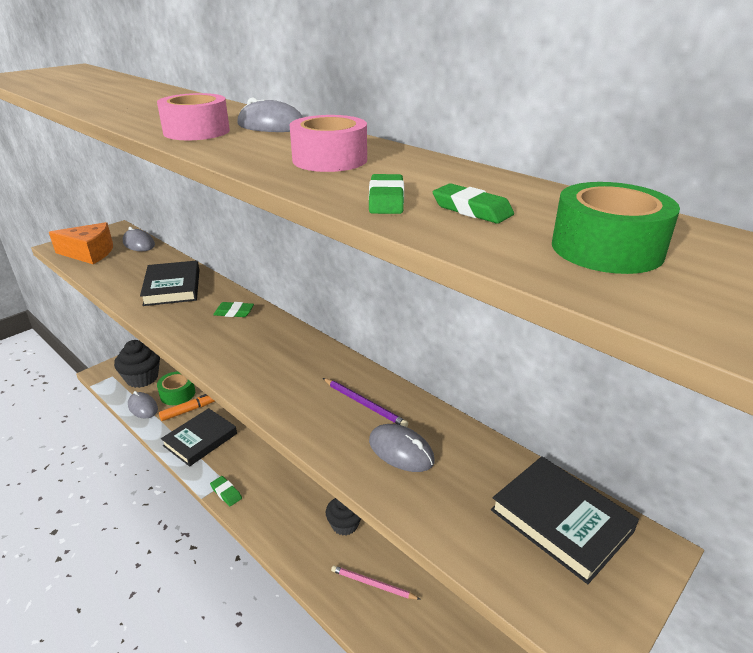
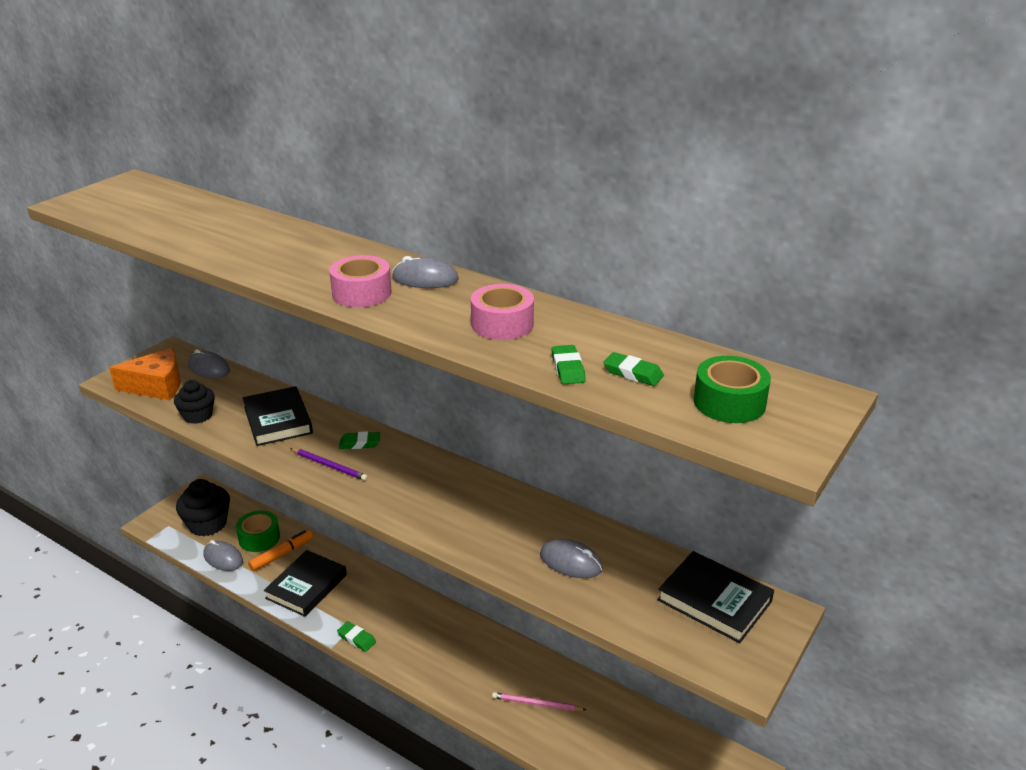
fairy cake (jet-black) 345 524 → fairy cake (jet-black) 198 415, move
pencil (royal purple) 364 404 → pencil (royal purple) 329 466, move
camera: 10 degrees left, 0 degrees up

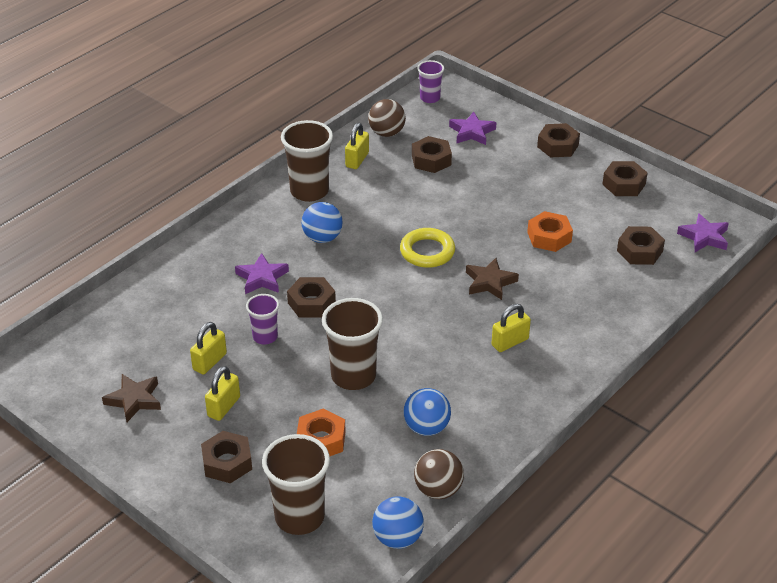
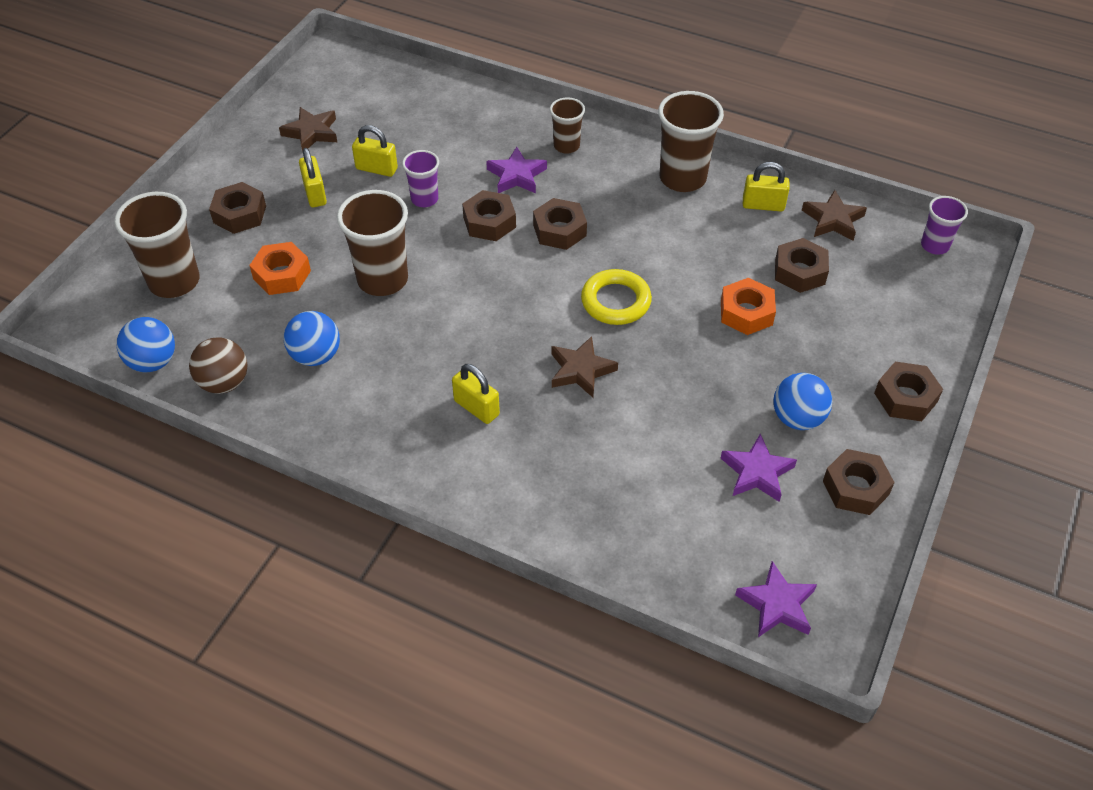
padlock (golden) 223 407 → padlock (golden) 315 194, 60 degrees clockwise
hex nut (dark brown) 639 251 → hex nut (dark brown) 559 230, move
- → tumbler (dark brown) 566 146
hex nut (orange-coloured) 549 237 → hex nut (orange-coloured) 746 313, move
star shape (royal purple) 472 132 → star shape (royal purple) 756 472, move
play ball (royal blue) 322 238 → play ball (royal blue) 797 418, move
play ball (dark brown) 386 133 → star shape (dark brown) 833 220
camera: 75 degrees right, 10 degrees up

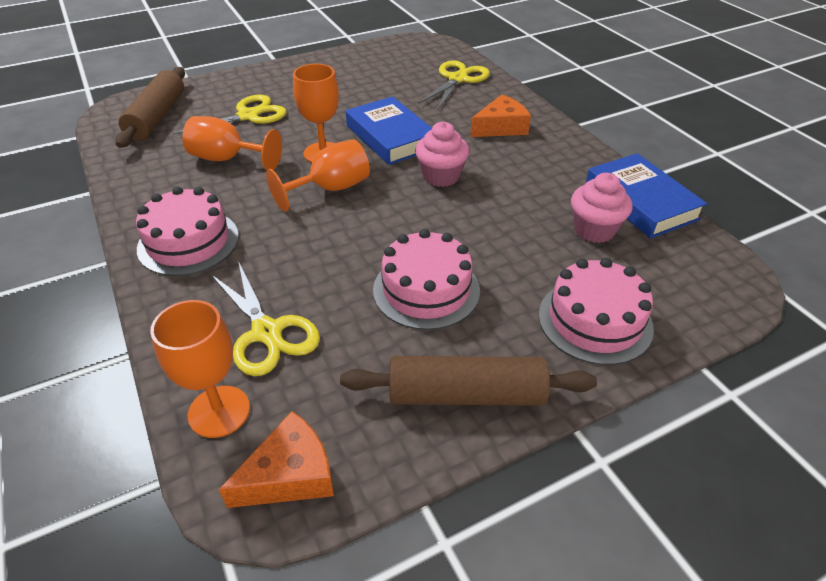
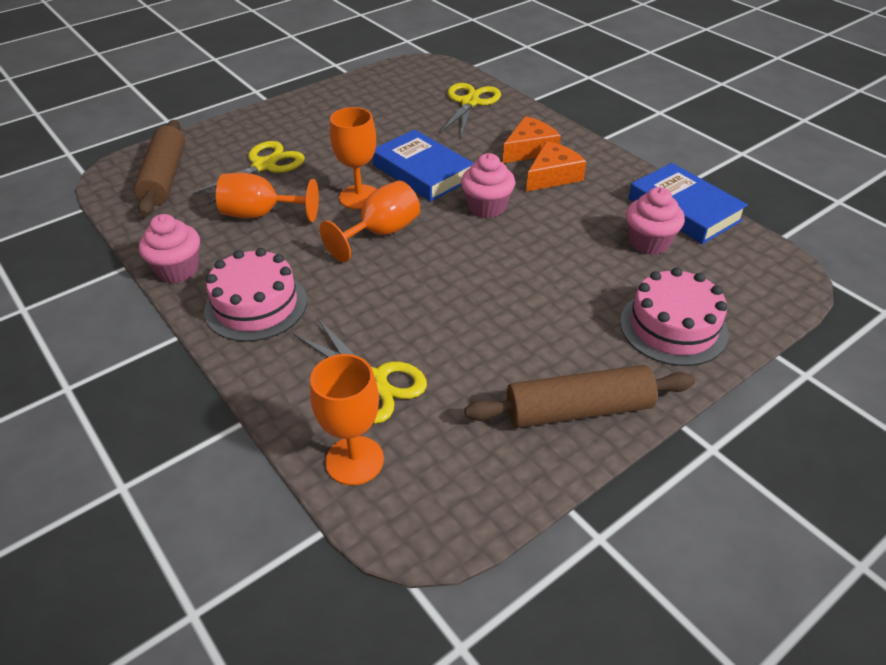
- → fairy cake (pink) 178 270
piece of cheese (orange-coloured) 290 474 → piece of cheese (orange-coloured) 553 176, move
gateau (pink) 426 290 → -
camera: 10 degrees left, 0 degrees up

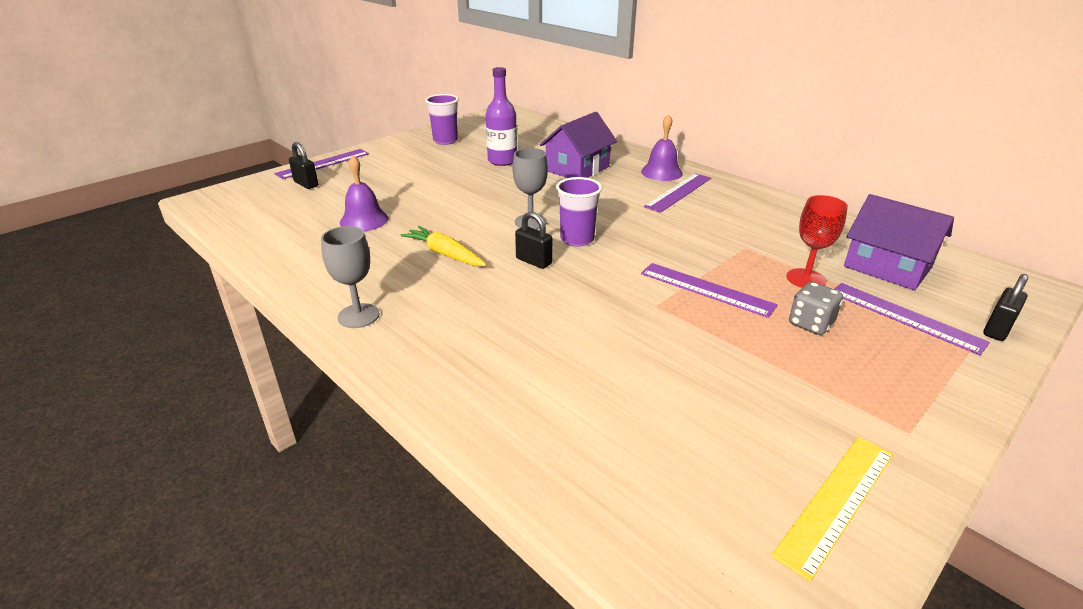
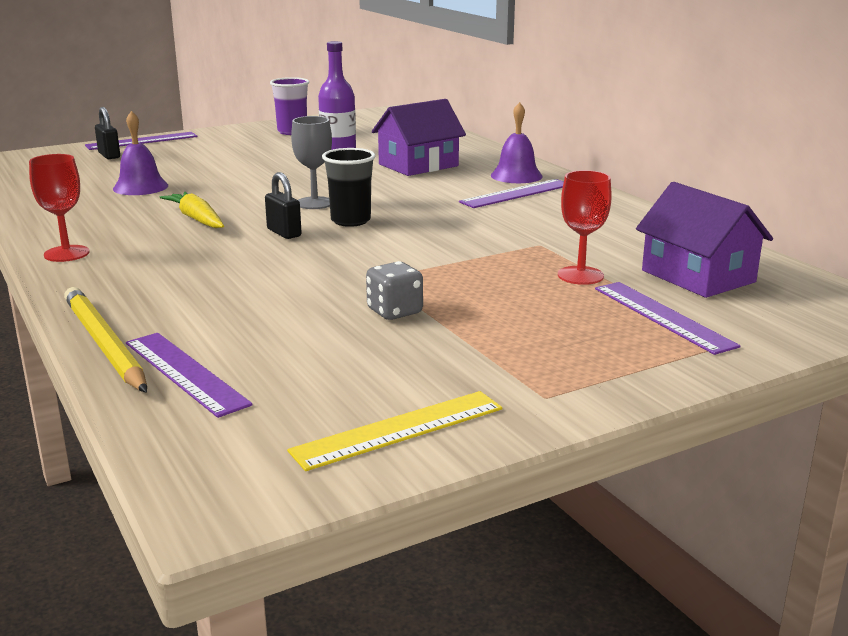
chalice (gray) 358 316 → chalice (scarlet) 66 253
- → pencil (golden) 104 344
ruler (royal purple) 706 289 → ruler (royal purple) 185 373, move
tumbler (royal purple) 577 239 → tumbler (jet-black) 350 221
game die (gray) 810 324 → game die (gray) 394 312, move
padlock (jet-black) 997 329 → -
camera: 15 degrees right, 10 degrees down

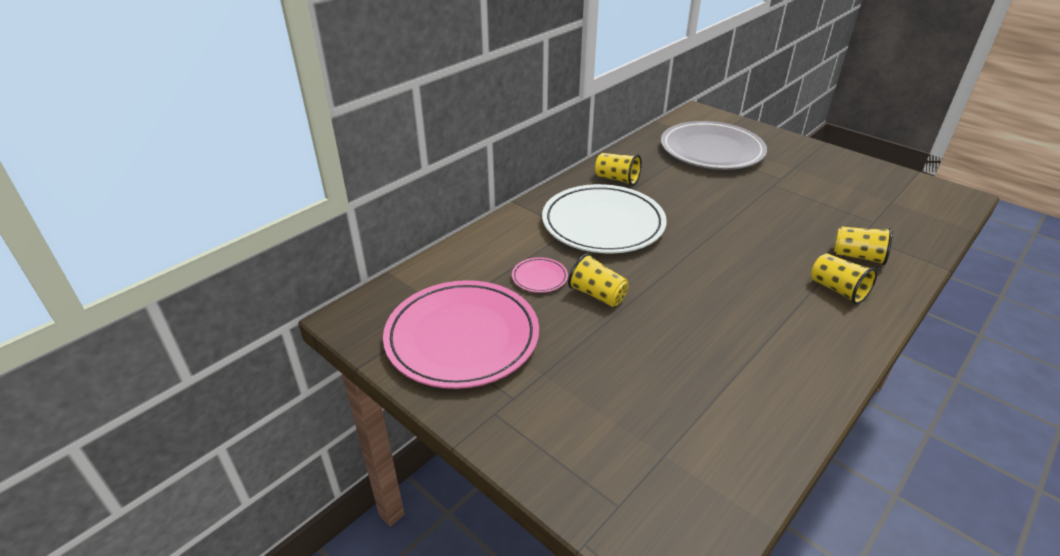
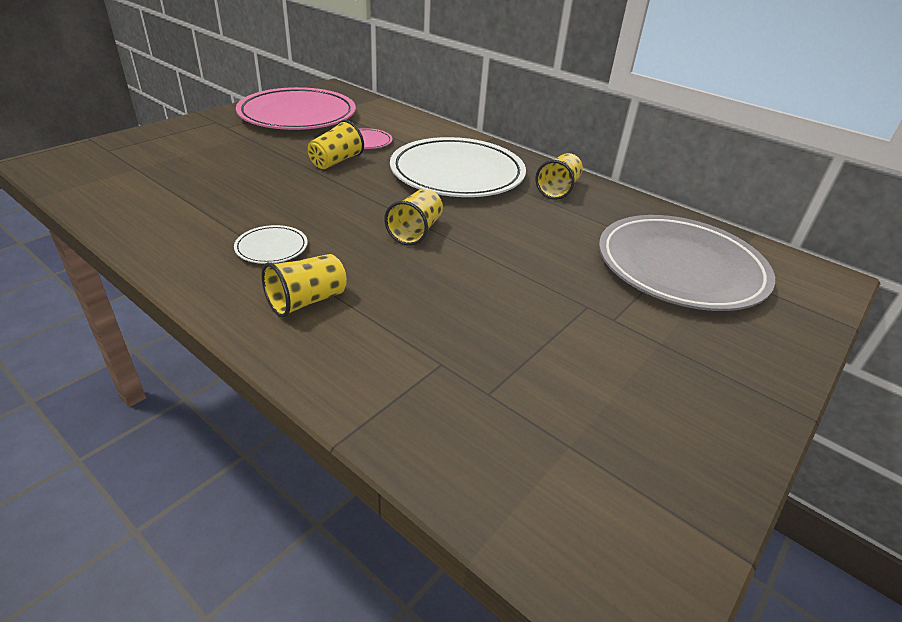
- → dinner plate (pure white) 271 248
tumbler (golden) 858 256 → tumbler (golden) 416 231, move
camera: 85 degrees right, 0 degrees up

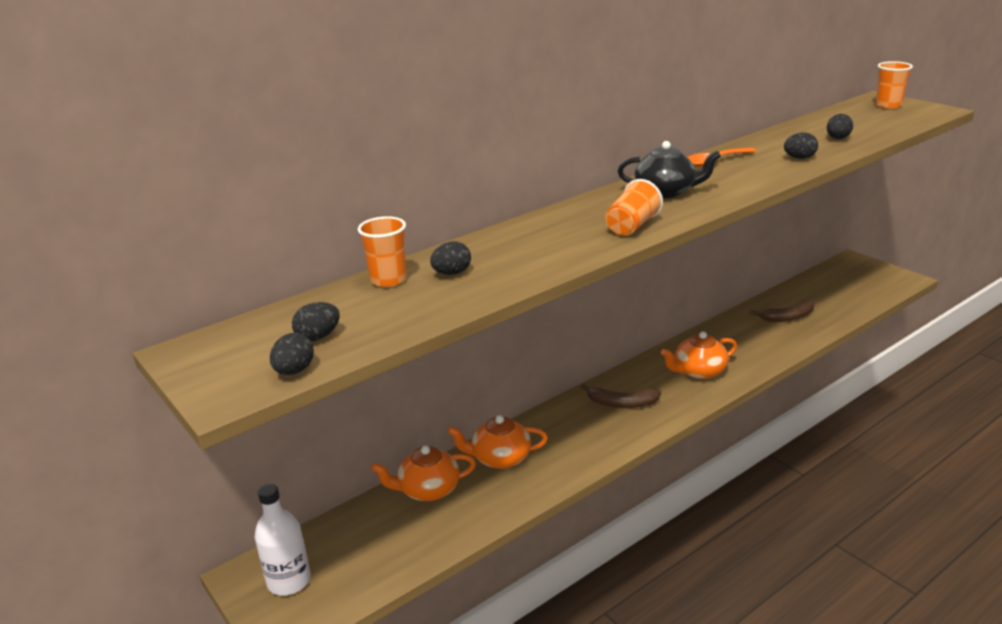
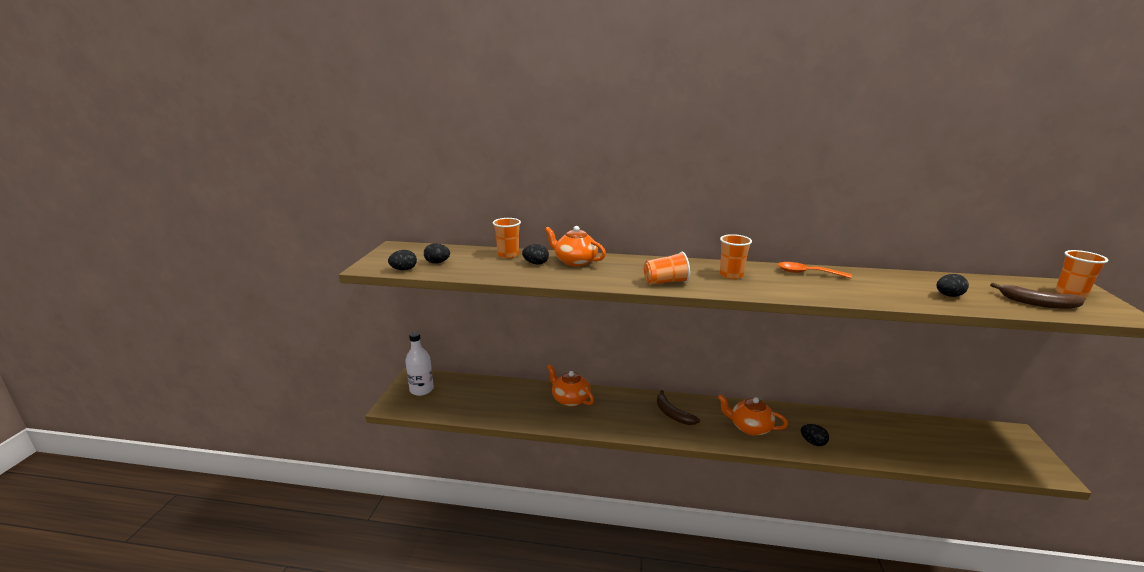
tea pot (orange-coloured) 428 490 → tea pot (orange-coloured) 575 261, move
tea pot (jet-black) 666 192 → tumbler (orange-coloured) 731 275
toy egg (jet-black) 799 158 → toy egg (jet-black) 813 442, move
banana fruit (dark brown) 788 317 → banana fruit (dark brown) 1038 303, move
camera: 45 degrees right, 5 degrees down

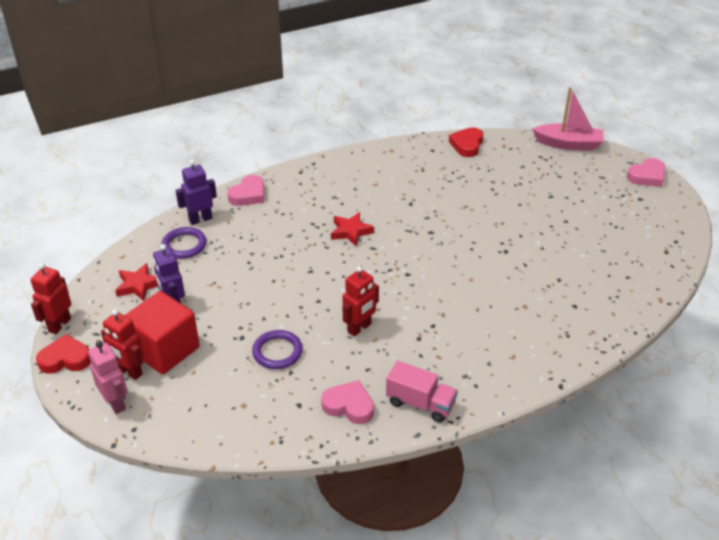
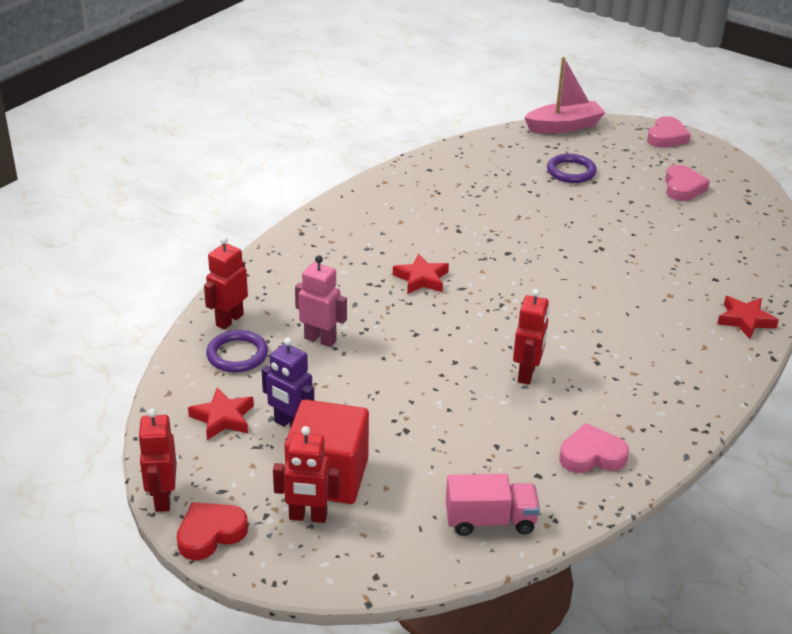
robot (royal purple) 200 219 → robot (scarlet) 229 320
robot (pink) 116 403 → robot (pink) 320 339, move
toy truck (pink) 420 403 → toy truck (pink) 490 521, move
ring (royal purple) 277 352 → ring (royal purple) 571 171, move
love heart (pink) 248 194 → love heart (pink) 683 188, move
- → star shape (scarlet) 745 320
love heart (scarlet) 467 145 → -
camera: 30 degrees left, 5 degrees down

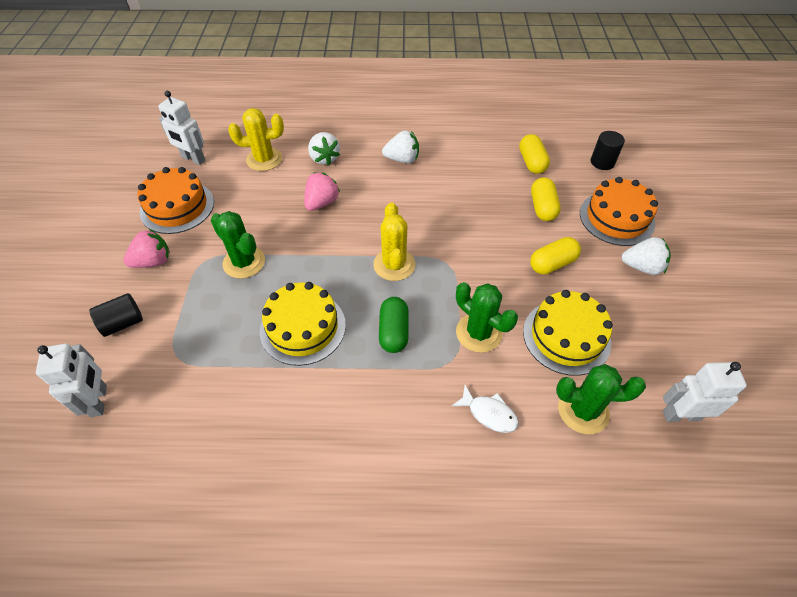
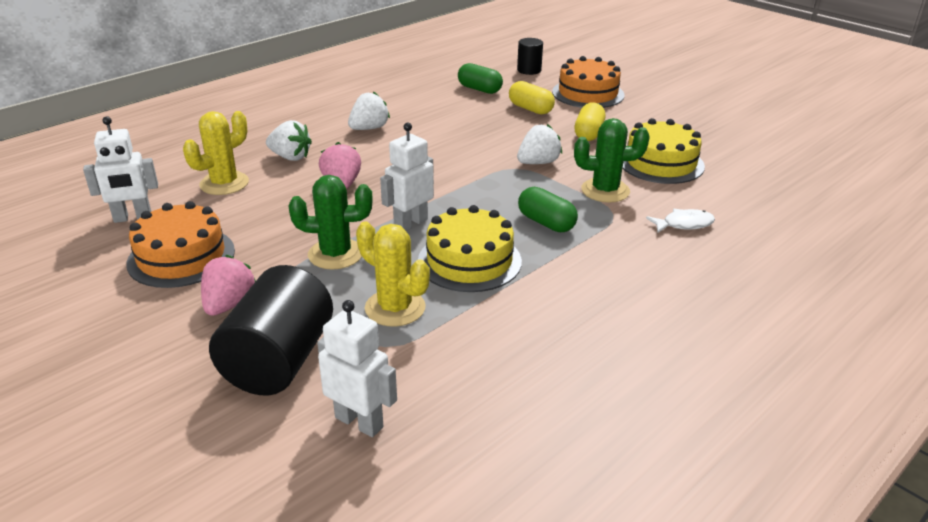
solid cylinder (jet-black) 123 323 → solid cylinder (jet-black) 279 361, x1.90
prickly plant (golden) 394 265 → prickly plant (golden) 395 308, move
robot (pure white) 681 415 → robot (pure white) 410 224, move
capsule (golden) 532 162 → capsule (leaf-green) 479 89
toy strawberry (pure white) 642 267 → toy strawberry (pure white) 538 163, move
prickly plant (leaf-green) 583 410 → -
camera: 45 degrees left, 20 degrees down

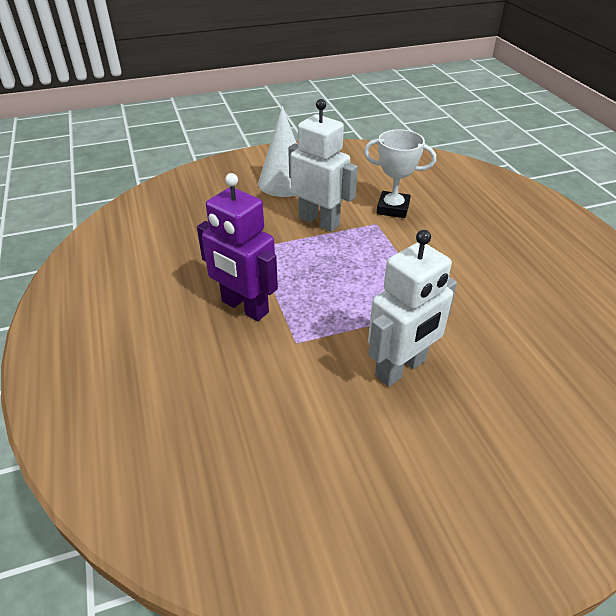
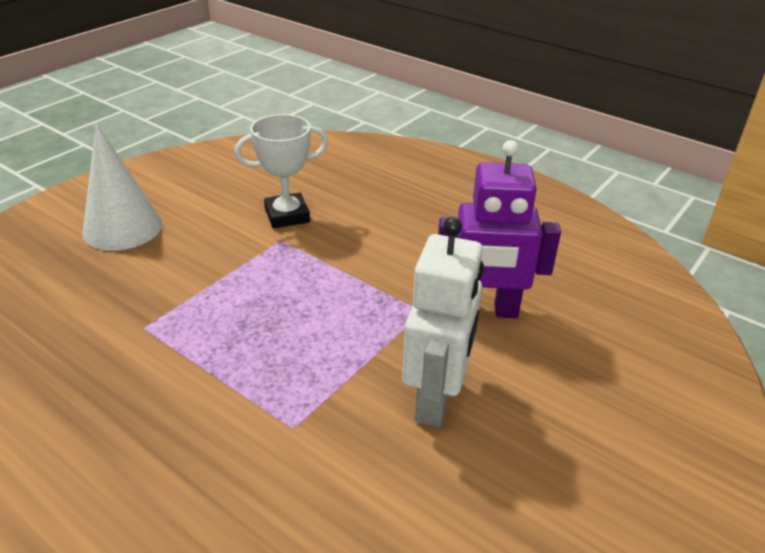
robot (royal purple) 244 307 → robot (royal purple) 486 310, move
robot (pure white) 319 221 → -
camera: 35 degrees left, 5 degrees down

